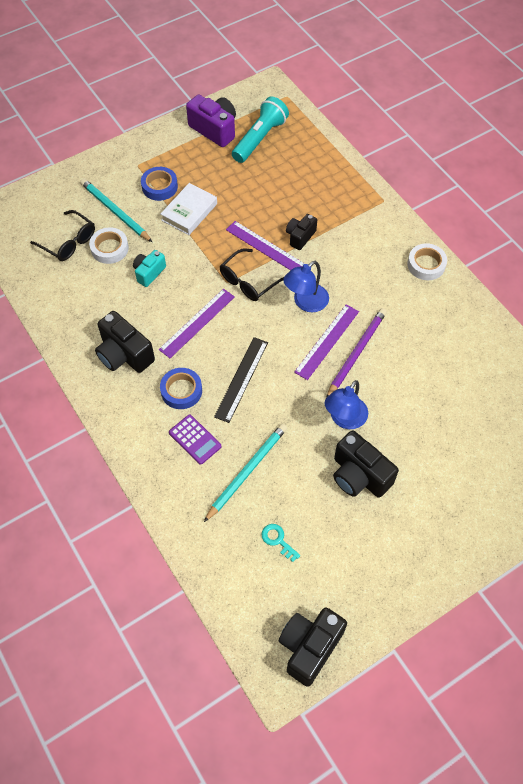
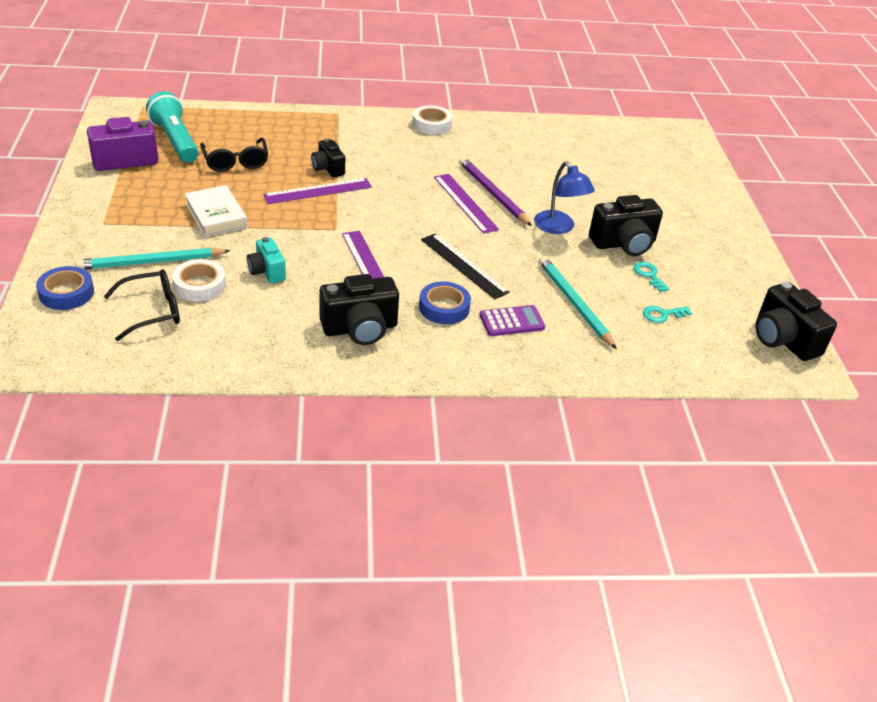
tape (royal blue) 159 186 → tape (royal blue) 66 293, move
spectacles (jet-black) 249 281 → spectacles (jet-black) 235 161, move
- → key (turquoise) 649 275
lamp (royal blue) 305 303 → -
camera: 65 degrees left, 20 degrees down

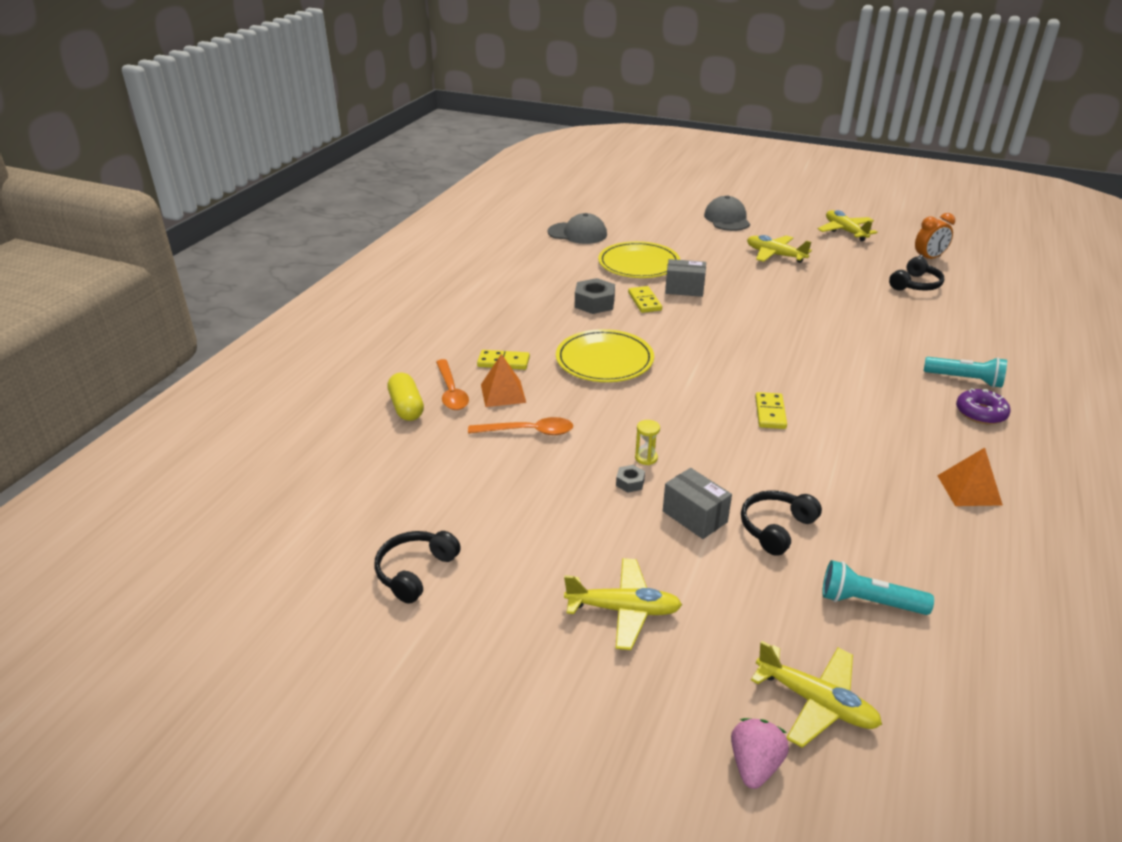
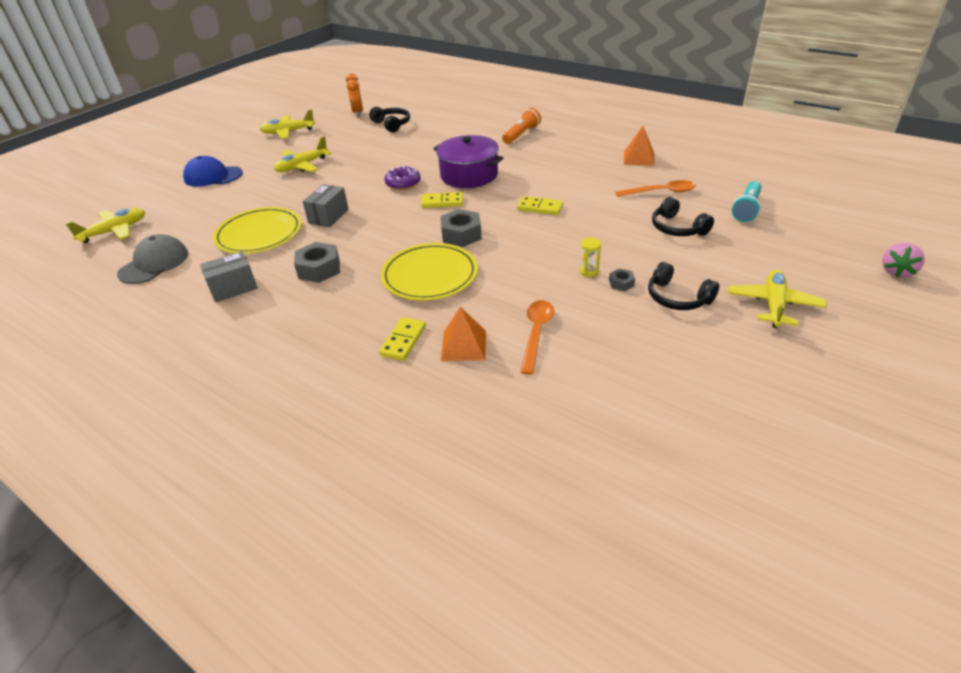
aeroplane (golden) 816 702 → aeroplane (golden) 114 231, move
cap (gray) 727 219 → cap (royal blue) 213 176
parcel (gray) 694 517 → parcel (gray) 233 288, move
doughnut (royal purple) 980 413 → doughnut (royal purple) 403 183, move
domino tile (golden) 644 301 → domino tile (golden) 442 202, move
- → stockpot (royal purple) 469 175
- → hex nut (gray) 461 235
flashlight (turquoise) 965 380 → flashlight (orange-coloured) 521 134
spoon (orange-coloured) 451 392 → spoon (orange-coloured) 661 192, move
headphones (jet-black) 415 571 → headphones (jet-black) 677 298, move
toy strawberry (pink) 754 765 → toy strawberry (pink) 896 271, 90 degrees counterclockwise
capsule (golden) 406 407 → -
camera: 75 degrees left, 5 degrees up

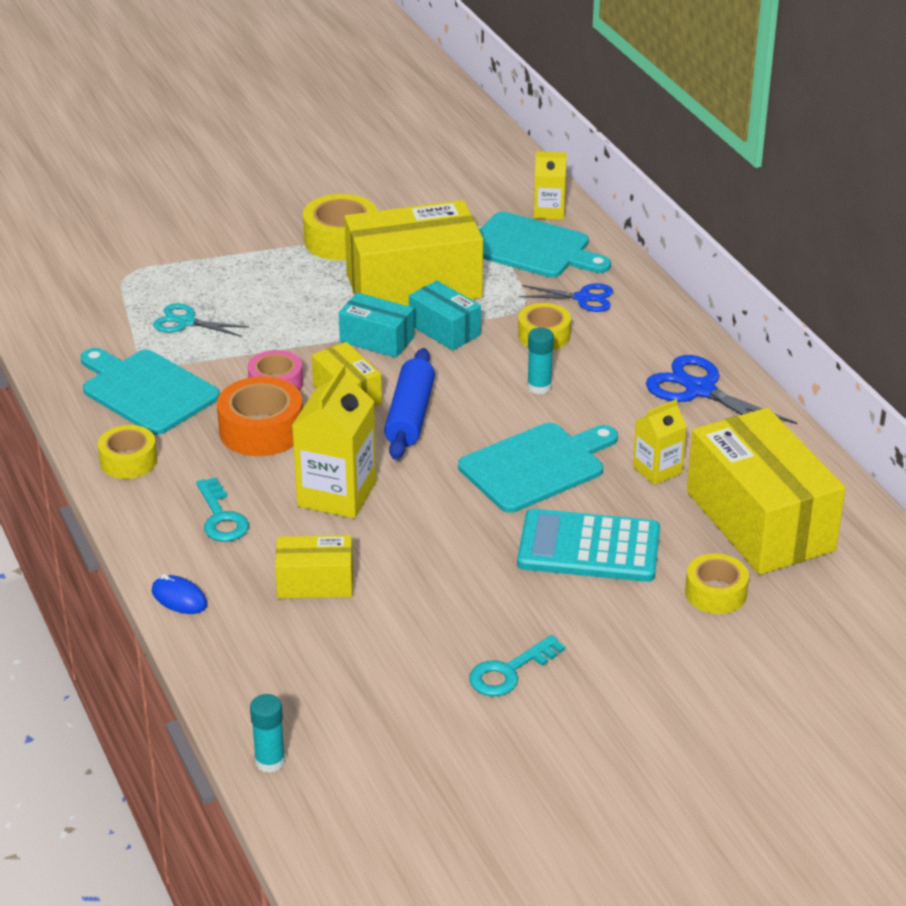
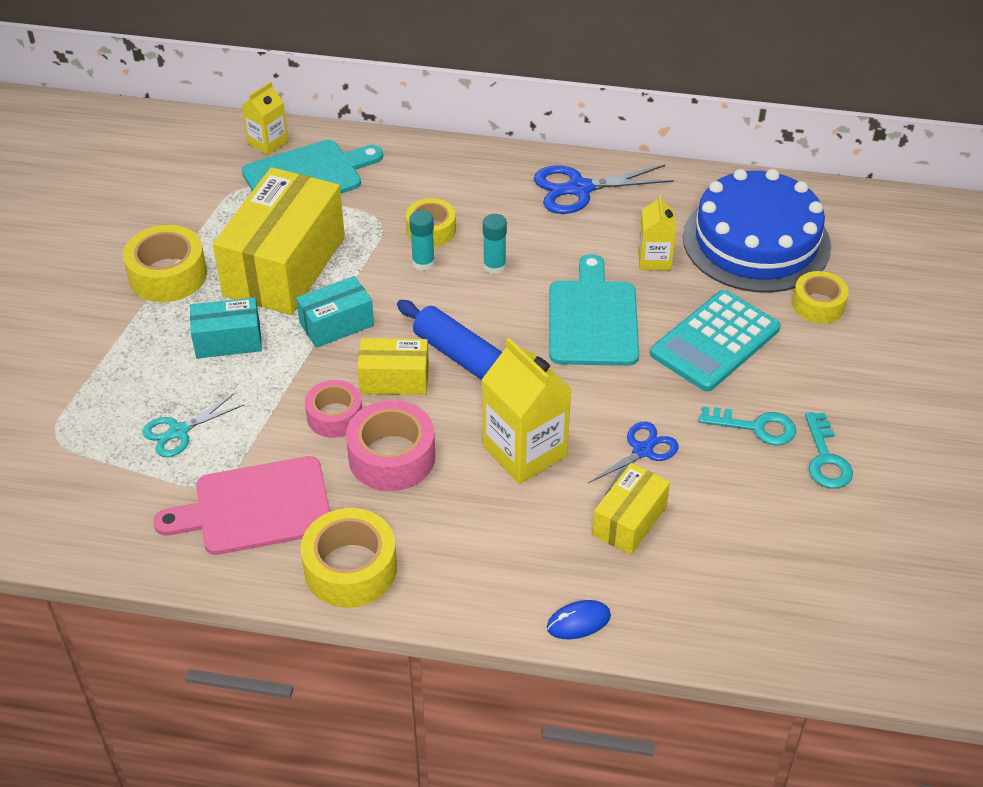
chopping board (turquoise) 146 390 → chopping board (pink) 255 507
parcel (turquoise) 444 330 → parcel (turquoise) 228 340, move
tape (golden) 128 461 → tape (golden) 350 568, x1.52
tape (orange-coloured) 261 430 → tape (pink) 392 457
stick of glue (turquoise) 270 761 → stick of glue (turquoise) 423 263, move
pair of scissors (royal blue) 583 298 → pair of scissors (royal blue) 642 450, move
parcel (golden) 759 521 → gateau (royal blue) 756 241
key (turquoise) 221 517 → key (turquoise) 756 427, move
camera: 55 degrees left, 10 degrees up

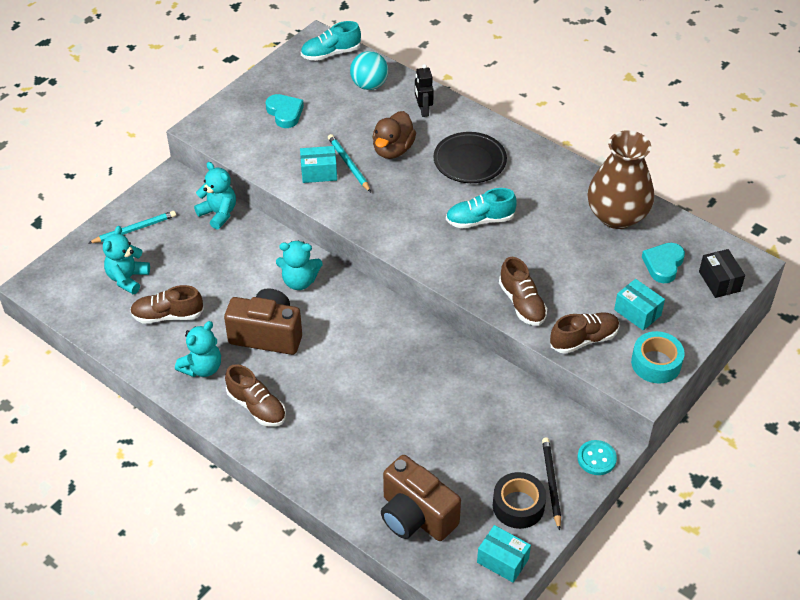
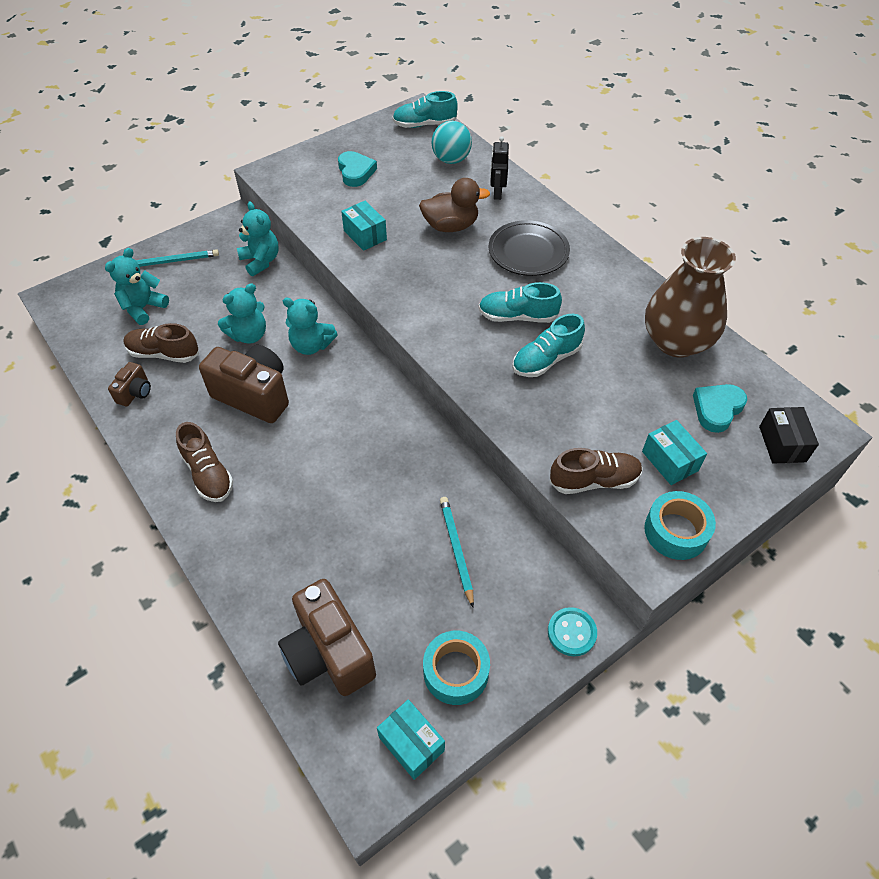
- → compact camera (dark brown) 135 393
stuffed bear (turquoise) 202 368 → stuffed bear (turquoise) 249 335, move
parcel (turquoise) 319 172 → parcel (turquoise) 365 235, 45 degrees clockwise
rubber duck (dark brown) 393 150 → rubber duck (dark brown) 451 226, 135 degrees counterclockwise
tape (jet-black) 518 506 → tape (turquoise) 456 672
pencil (turquoise) 349 164 → pencil (turquoise) 456 550, move
- → shoe (turquoise) 546 360
shoe (dark brown) 522 303 → -
pencil (jet-black) 551 483 → -
camera: 15 degrees right, 5 degrees up

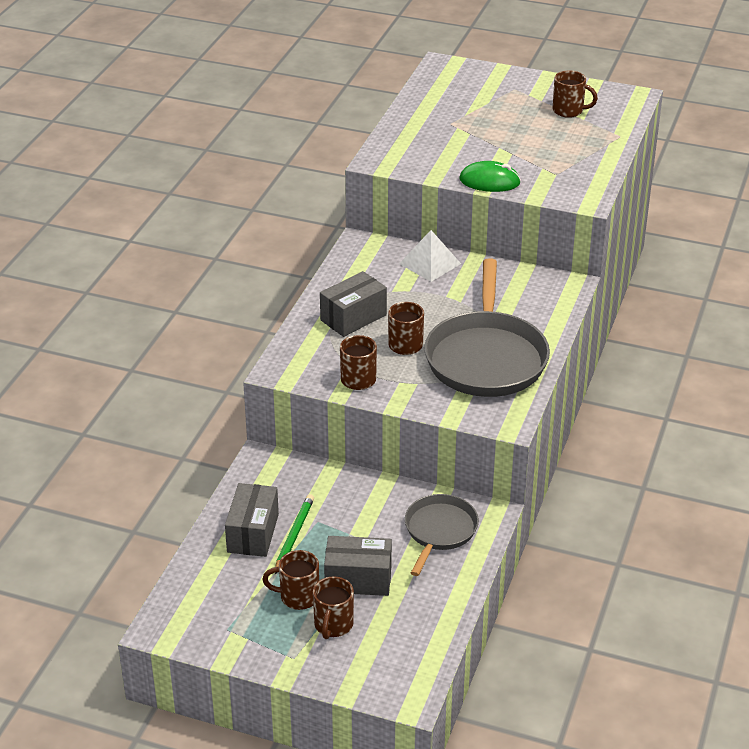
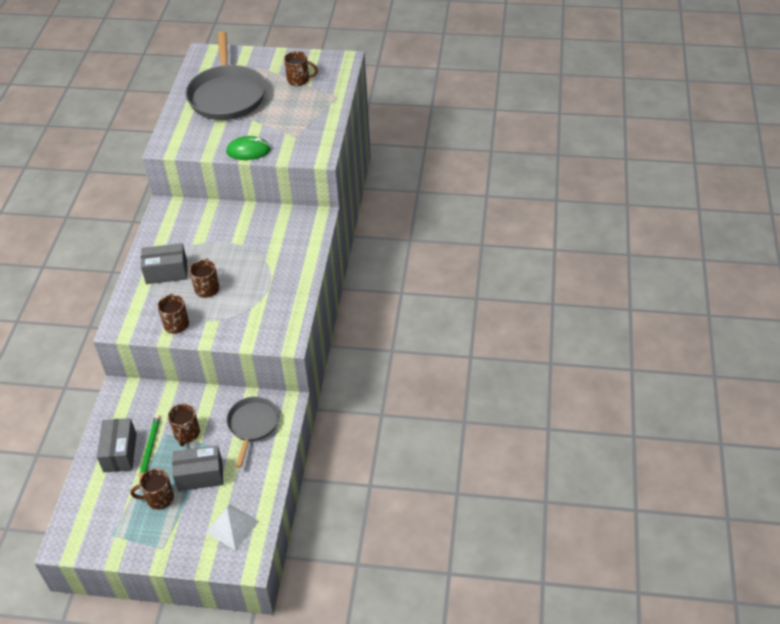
parcel (gray) 353 317 → parcel (gray) 166 272, 45 degrees clockwise
tea mug (dark brown) 333 625 → tea mug (dark brown) 187 434, move
frying pan (gray) 486 358 → frying pan (gray) 227 95, move
pyramid shape (pure white) 430 263 → pyramid shape (pure white) 232 526, move
camera: 10 degrees left, 10 degrees up

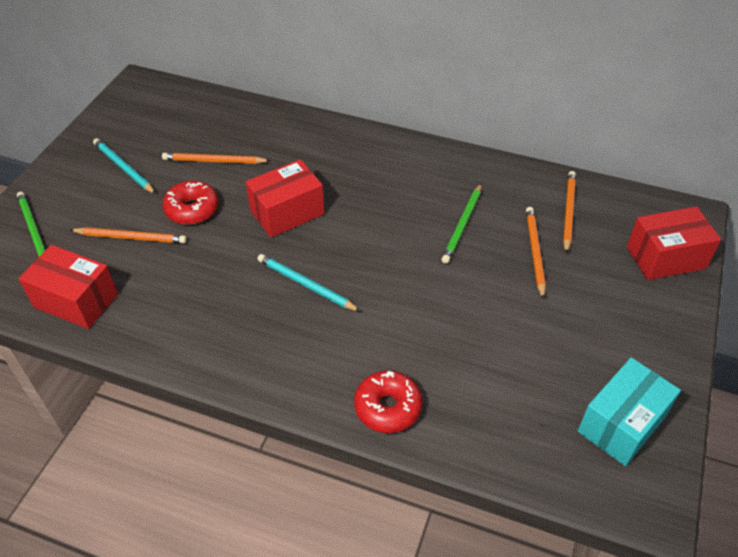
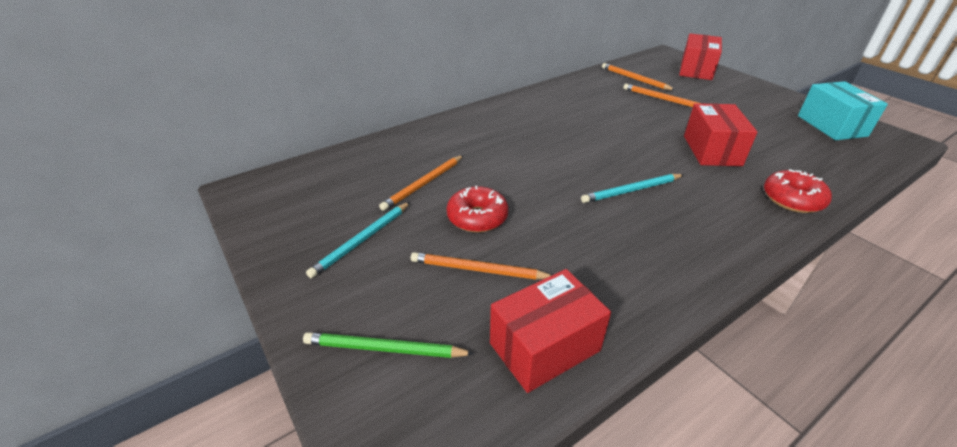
pencil (turquoise) 123 168 → pencil (turquoise) 362 240, 45 degrees counterclockwise
pencil (orange-coloured) 131 237 → pencil (orange-coloured) 478 270, 120 degrees counterclockwise
parcel (scarlet) 287 212 → parcel (scarlet) 712 150, move
pencil (leaf-green) 462 225 → -
camera: 55 degrees left, 10 degrees down

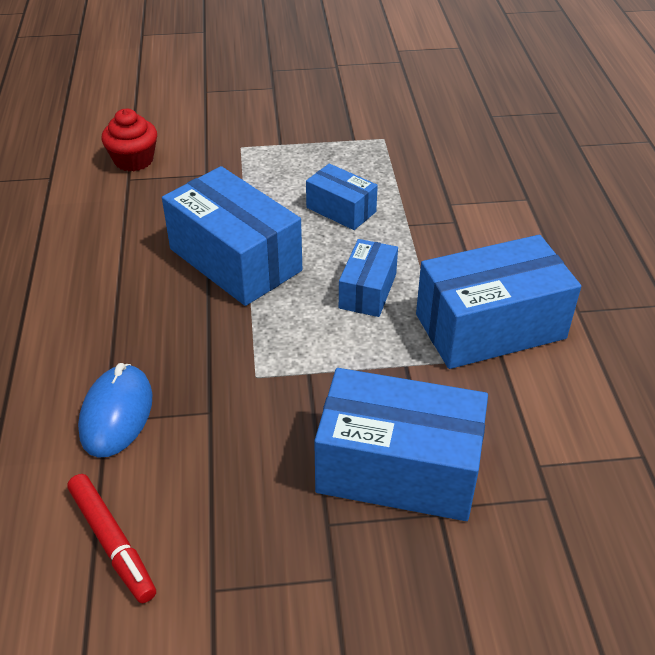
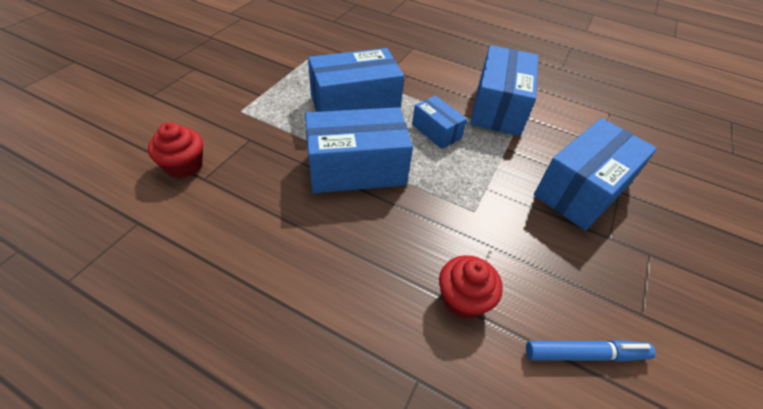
parcel (royal blue) 341 210 → parcel (royal blue) 355 105, x1.86
computer mouse (royal blue) 117 414 → fairy cake (scarlet) 463 299
marker pen (scarlet) 112 542 → marker pen (royal blue) 585 354
camera: 60 degrees left, 5 degrees up

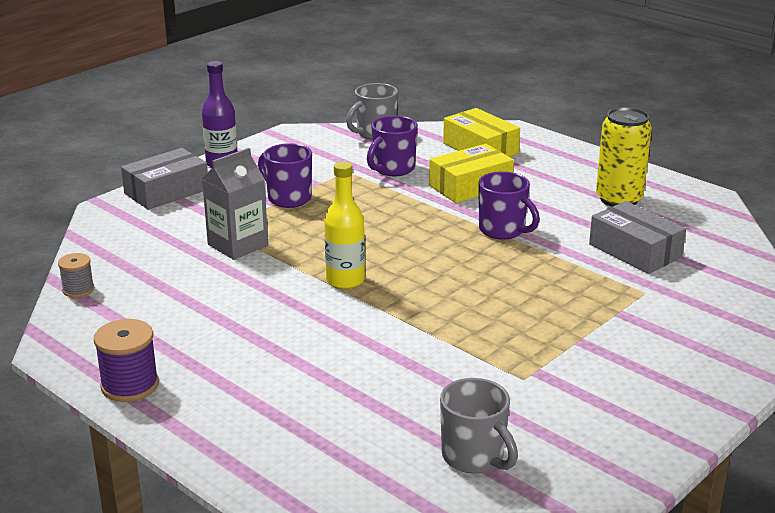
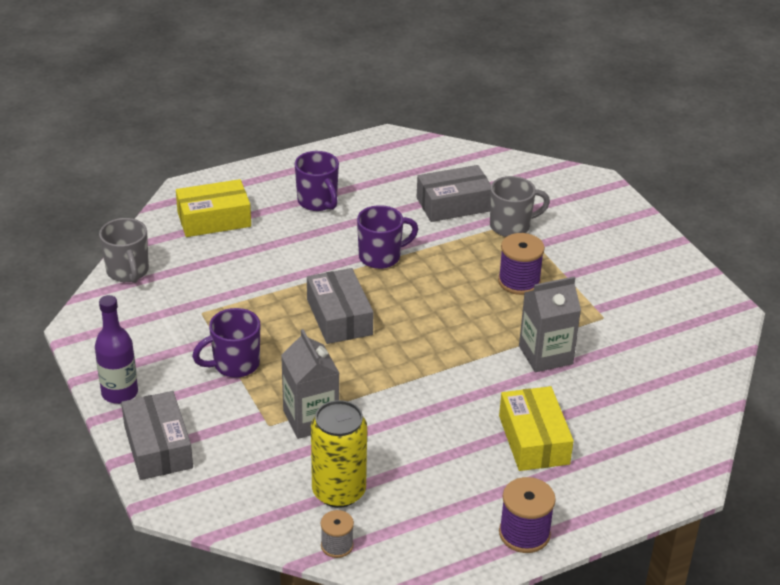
tea mug (royal purple) 393 169 → tea mug (royal purple) 318 202, move
- → parcel (gray) 339 317
can (golden) 619 199 → can (golden) 338 491, move
tea mug (gray) 474 457 → tea mug (gray) 511 226, move
- → spool (royal purple) 519 281
parcel (golden) 470 186 → parcel (golden) 534 440, move
- → milk carton (gray) 545 355
flask (golden) 345 280 → -
camera: 70 degrees left, 10 degrees up

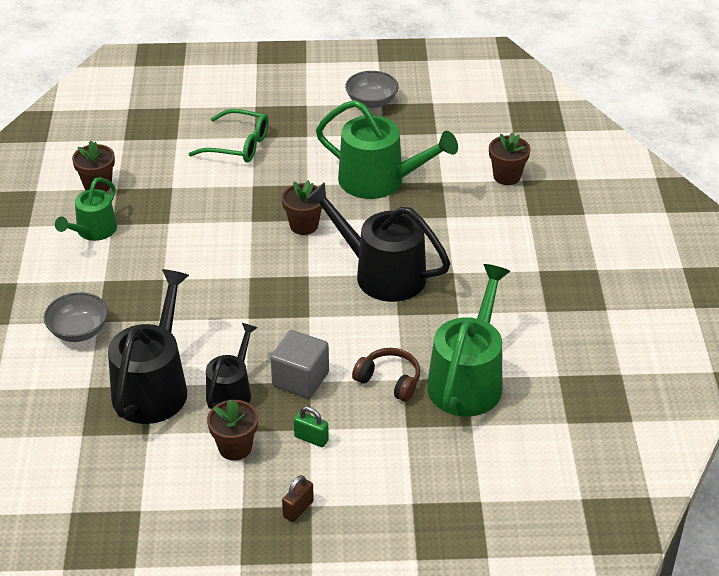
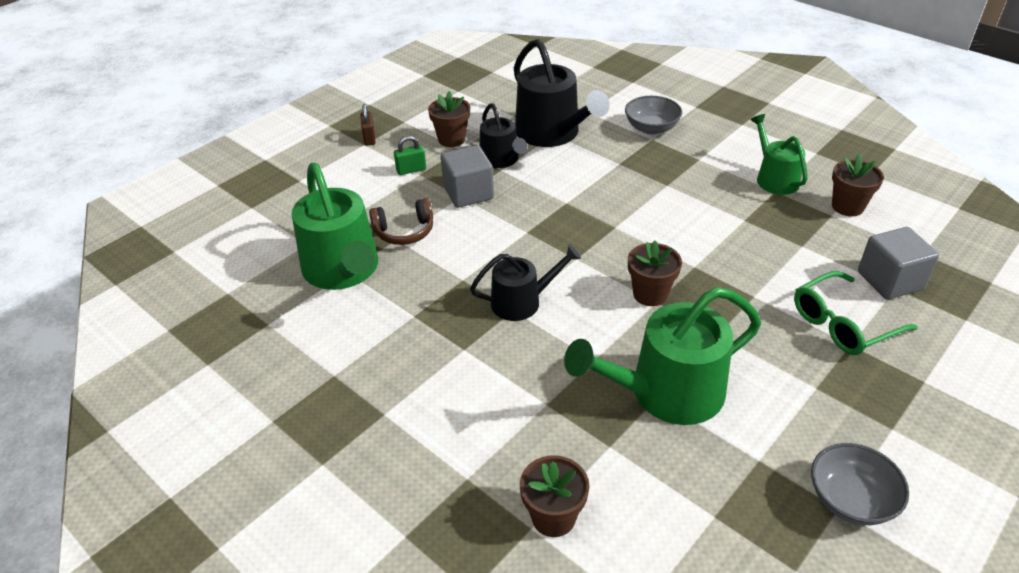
watering can (jet-black) 382 274 → watering can (jet-black) 522 302, x0.59
- → solid cube (gray) 890 280
camera: 135 degrees right, 0 degrees up

